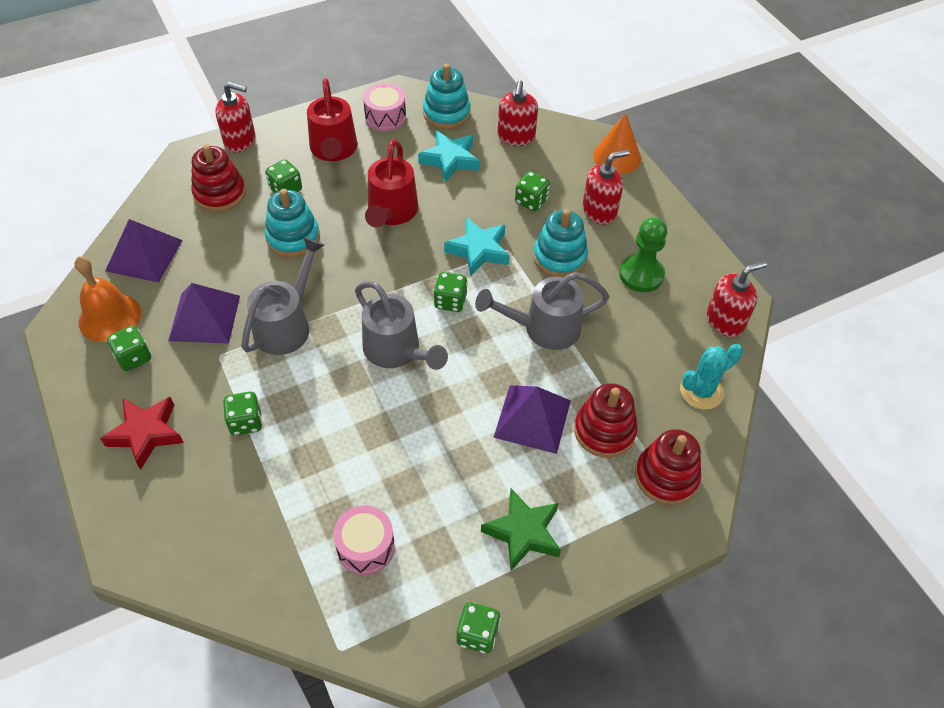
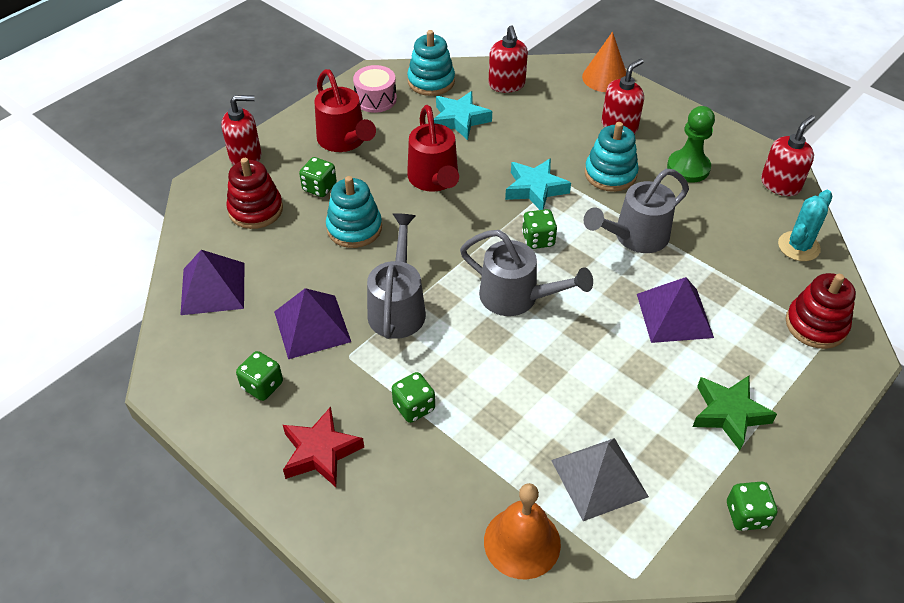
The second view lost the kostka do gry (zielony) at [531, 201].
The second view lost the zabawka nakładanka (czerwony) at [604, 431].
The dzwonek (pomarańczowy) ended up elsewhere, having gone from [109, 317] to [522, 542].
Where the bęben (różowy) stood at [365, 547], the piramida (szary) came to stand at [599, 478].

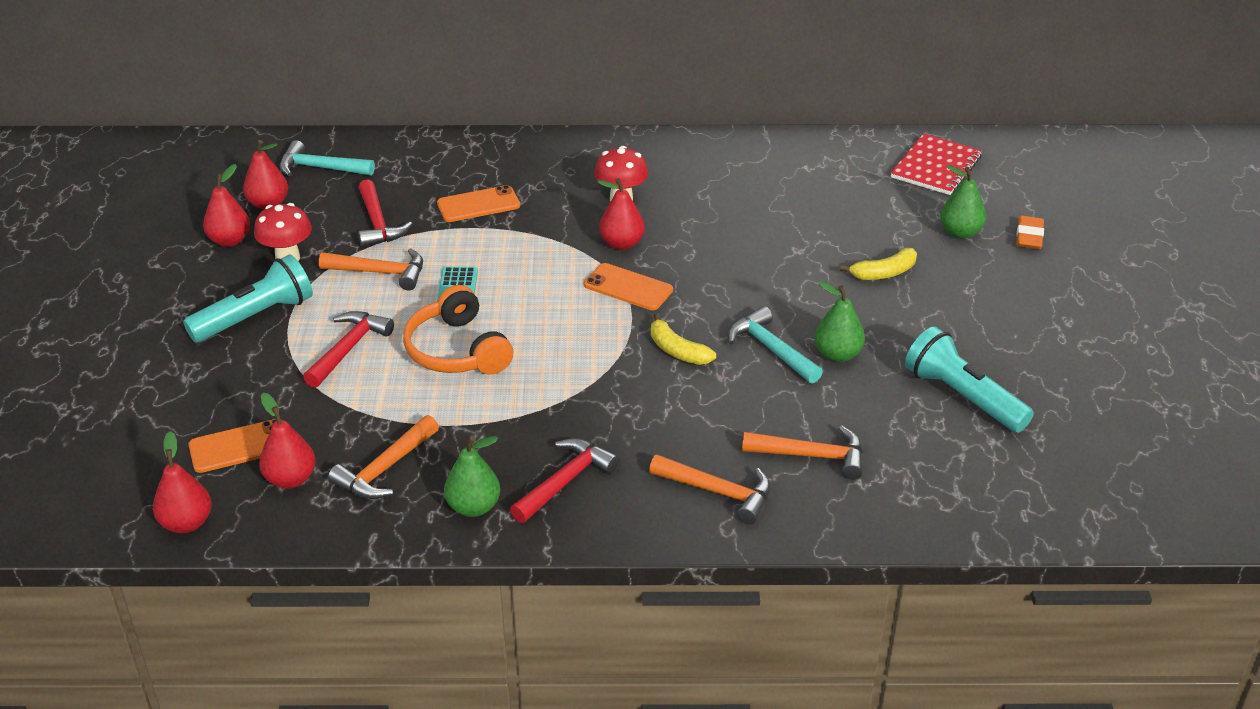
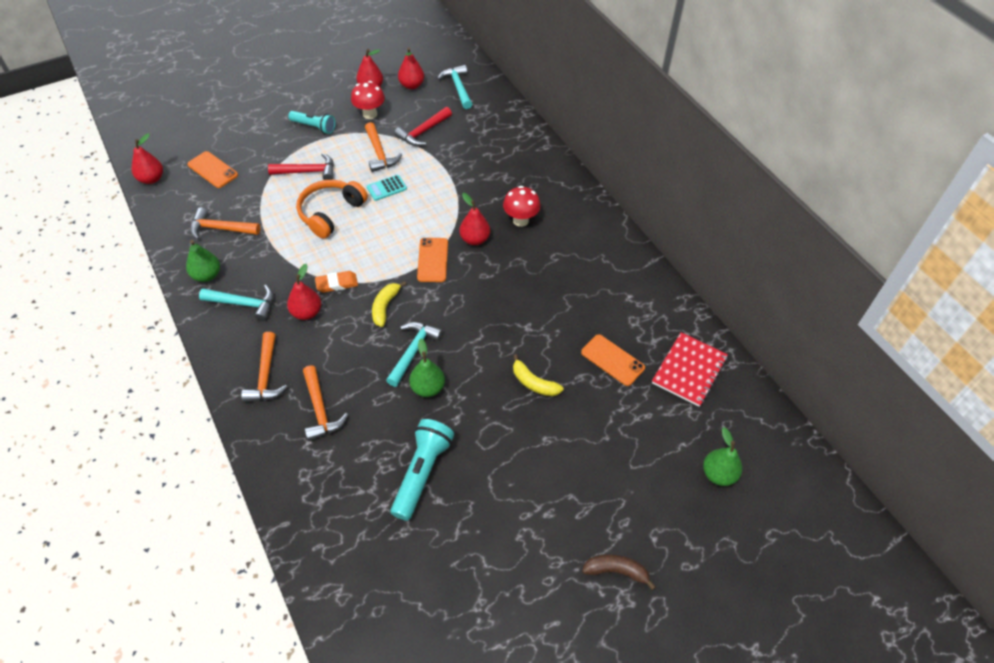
The second view gained the banan (brązowy) at [616, 571].
The gruszka (czerwony) ended up elsewhere, having gone from [290, 479] to [307, 312].
The telefon (pomarańczowy) ended up elsewhere, having gone from [478, 204] to [612, 360].
The gruszka (zielony) ended up elsewhere, having gone from [960, 232] to [718, 474].
The gumka do mazania (pomarańczowy) ended up elsewhere, having gone from [1029, 236] to [337, 283].
What was the młotek (czerwony) at [565, 481] turned into the młotek (turkusowy) at [244, 304].
The zeszyt (czerwony) at [936, 167] ended up facing another way, 60 degrees counterclockwise from before.
The size of the latarka (turkusowy) at [255, 317] changed by a factor of 0.66.

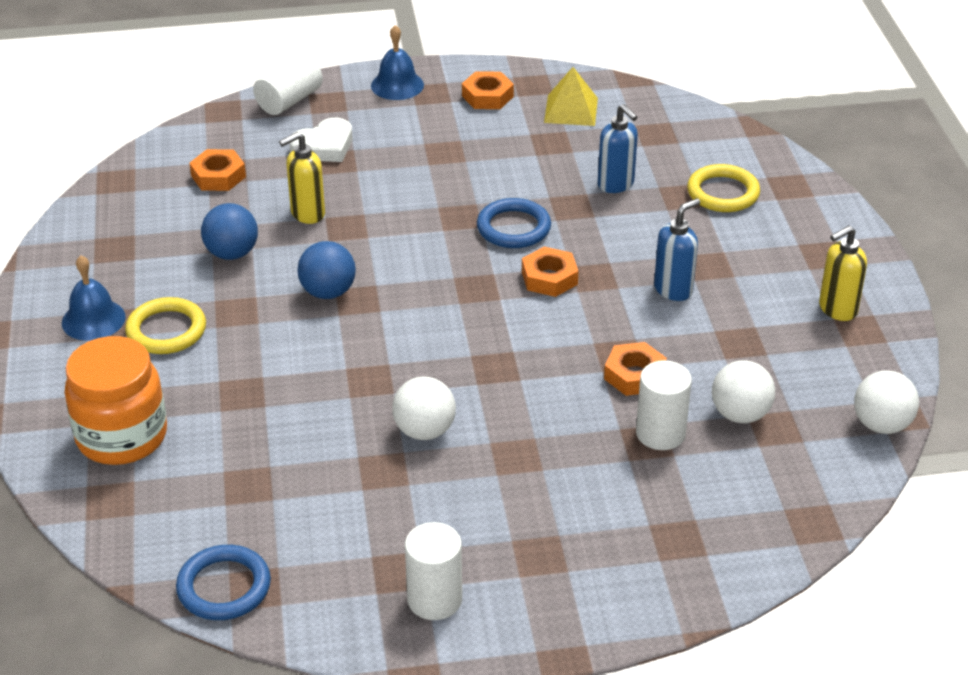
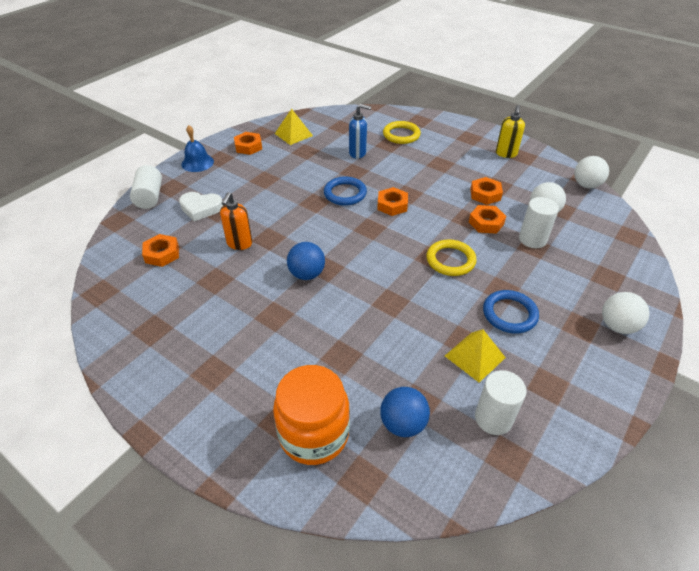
The second view lost the dzwonek (niebieski) at [93, 319].
The second view lost the dozownik mydła (niebieski) at [673, 289].
The second view gained the piramida (żółty) at [474, 356].
The second view gained the nakrętka (pomarańczowy) at [485, 194].
The pierścień (żółty) ended up elsewhere, having gone from [166, 330] to [450, 260].
The pierścień (niebieski) ended up elsewhere, having gone from [224, 587] to [509, 314].
The piłka (niebieski) ended up elsewhere, having gone from [232, 253] to [403, 424].
The piłka (biały) ended up elsewhere, having gone from [424, 431] to [617, 326].
The walec (biały) ended up elsewhere, having gone from [434, 599] to [493, 418].
What was the dozownik mydła (żółty) at [307, 214] turned into the dozownik mydła (pomarańczowy) at [239, 244].
The serce (biały) at [324, 147] ended up facing another way, 90 degrees clockwise from before.

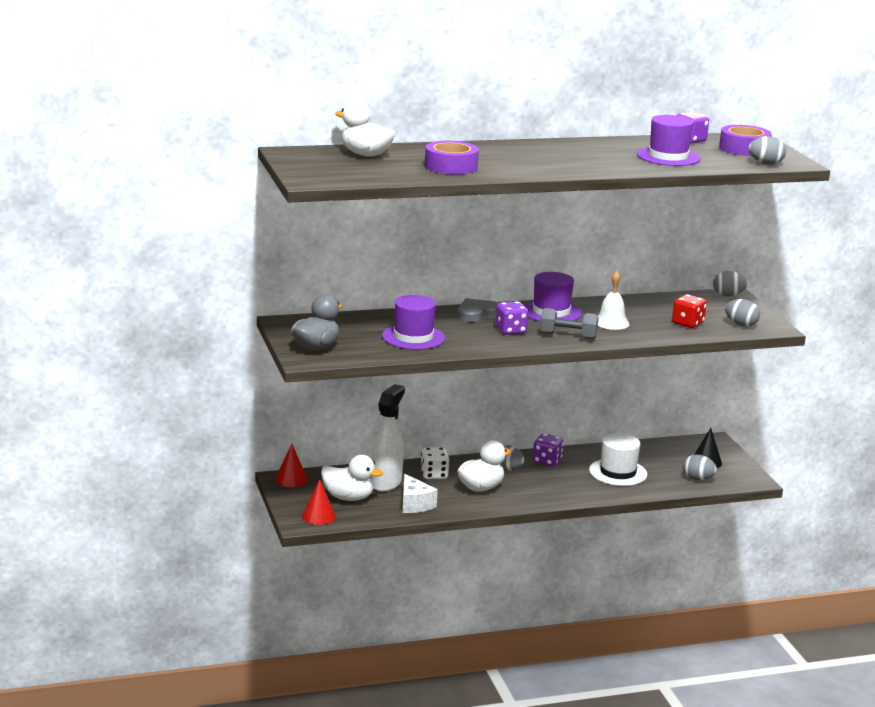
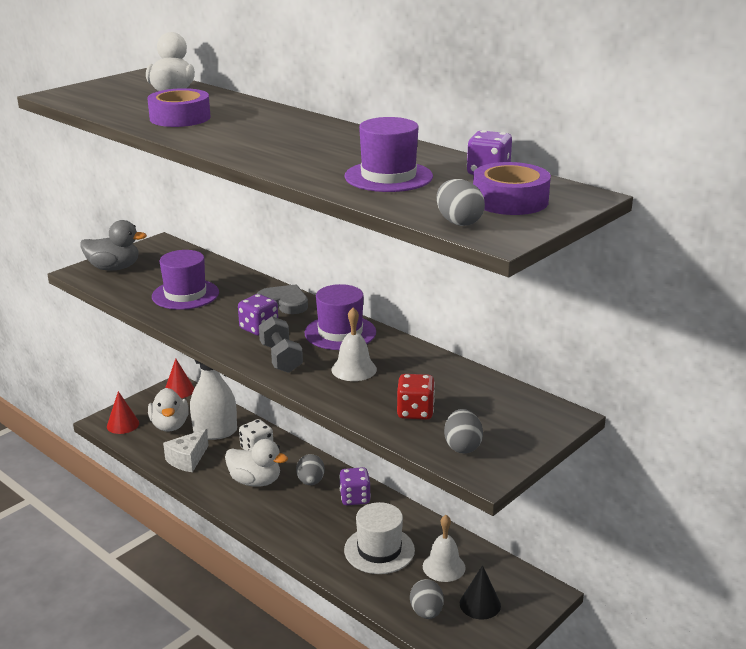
The second view lost the jajko (szary) at [728, 295].
The second view gained the dzwonek (biały) at [444, 567].

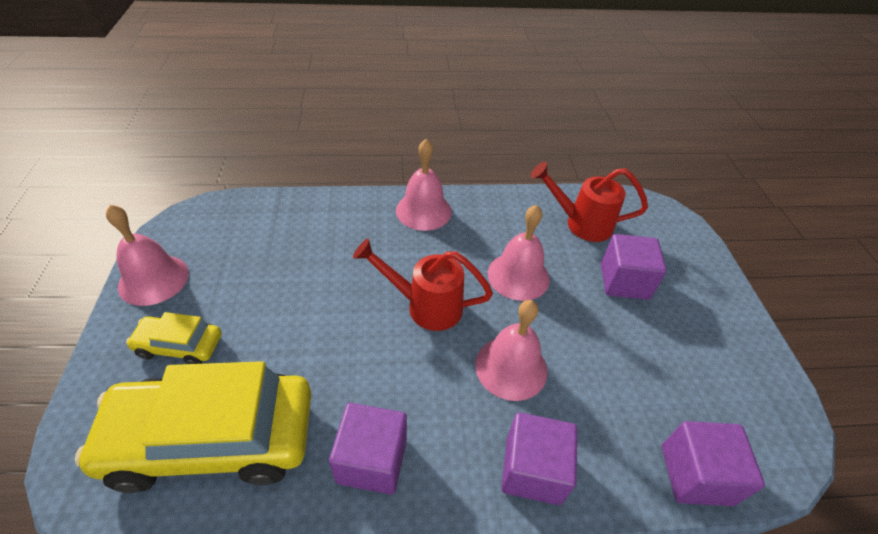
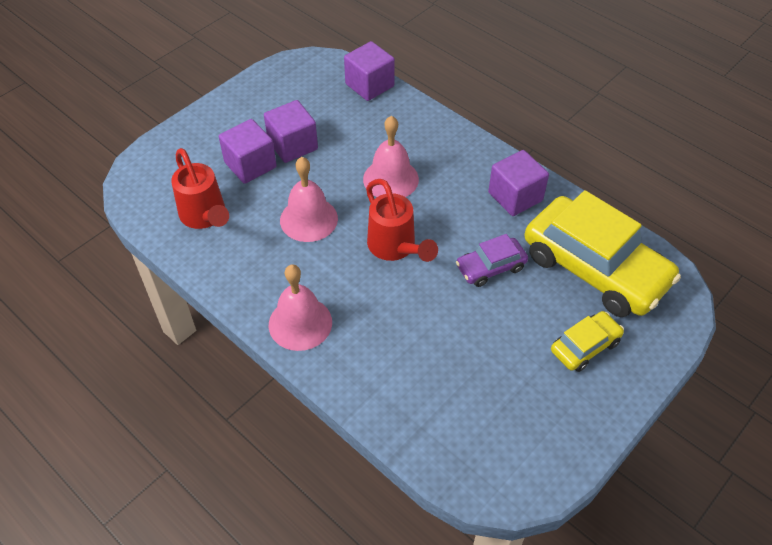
The second view lost the dzwonek (różowy) at [153, 279].
The second view gained the samochód (fioletowy) at [490, 267].
The sześcian (fioletowy) ended up elsewhere, having gone from [533, 470] to [292, 145].
The samochód (żółty) at [179, 346] ended up facing another way, 90 degrees counterclockwise from before.

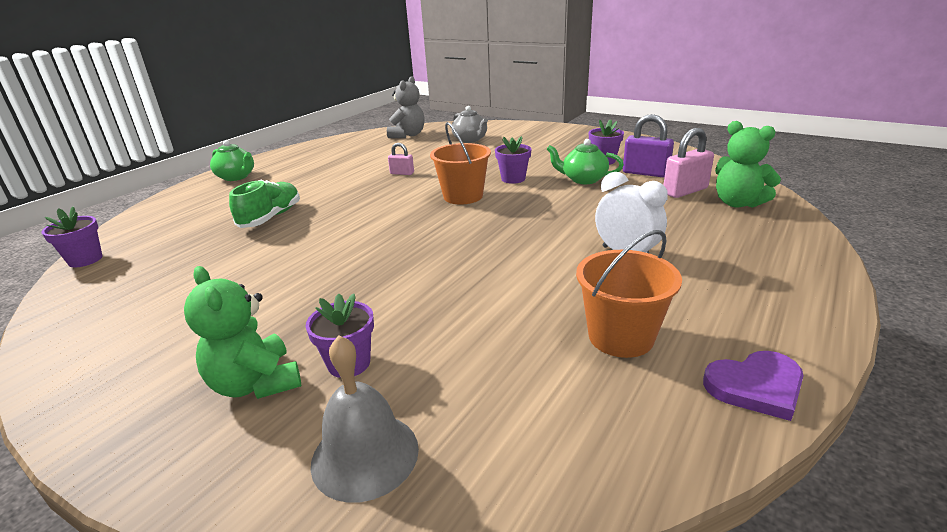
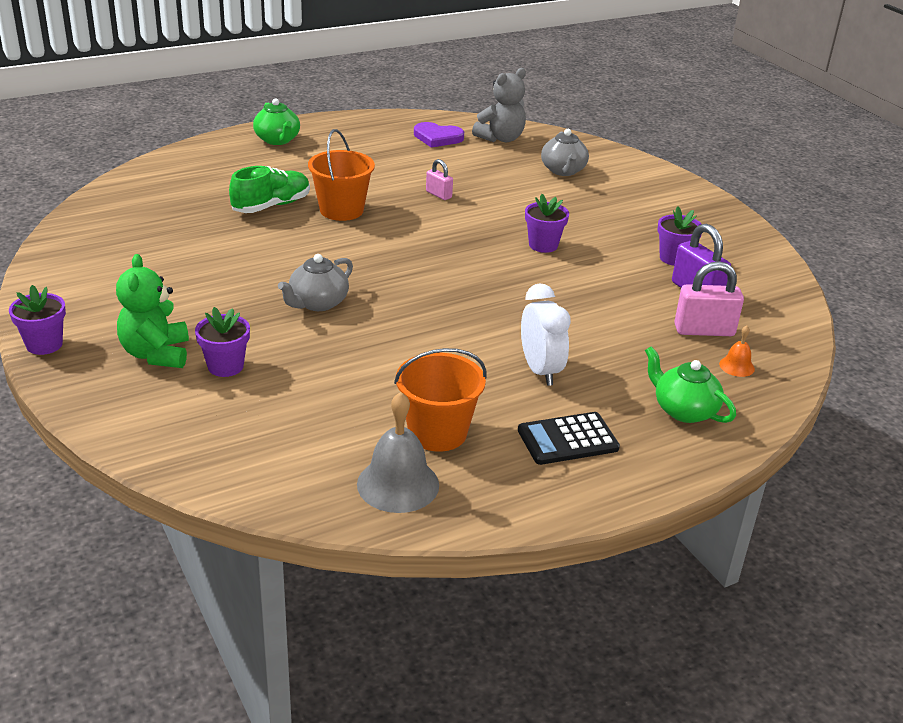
The second view gained the imbryk (szary) at [317, 303].
The second view gained the kalkulator (czarny) at [567, 439].
The doniczka (fioletowy) ended up elsewhere, having gone from [85, 260] to [44, 344].
The dzwonek (szary) ended up elsewhere, having gone from [365, 455] to [398, 484].
The wiadro (pomarańczowy) ended up elsewhere, having gone from [463, 196] to [341, 210].
The imbryk (zielony) ended up elsewhere, having gone from [583, 179] to [683, 410].
The serce (fioletowy) ended up elsewhere, having gone from [755, 386] to [437, 137].
Where the miś (zielony) stood at [737, 203], the dzwonek (pomarańczowy) came to stand at [736, 366].

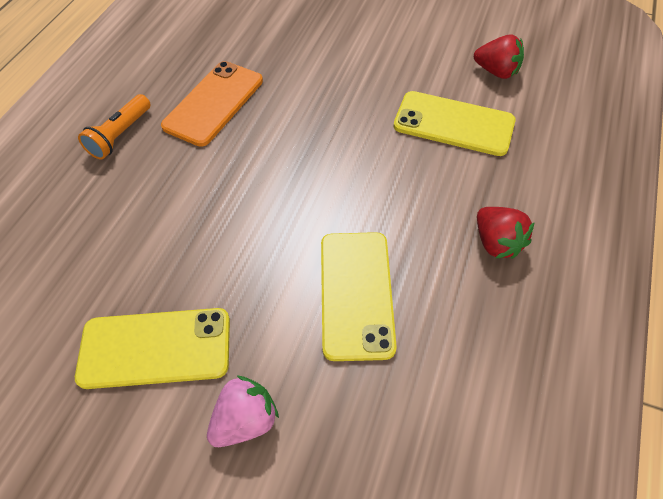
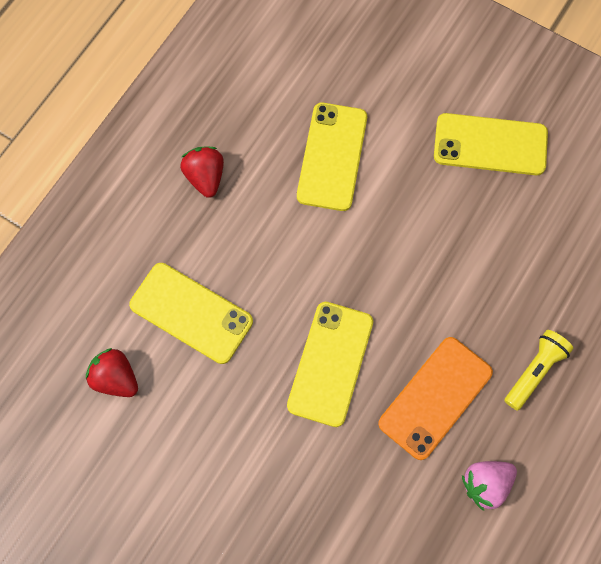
The second view gained the telefon (żółty) at [330, 363].
The truskawka (różowy) ended up elsewhere, having gone from [246, 420] to [485, 484].
What was the latarka (pomarańczowy) at [120, 135] turned into the latarka (żółty) at [534, 371].

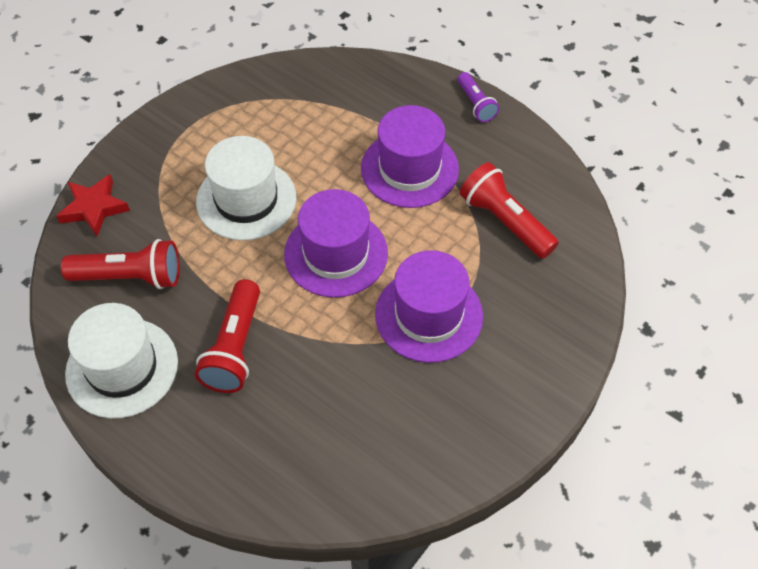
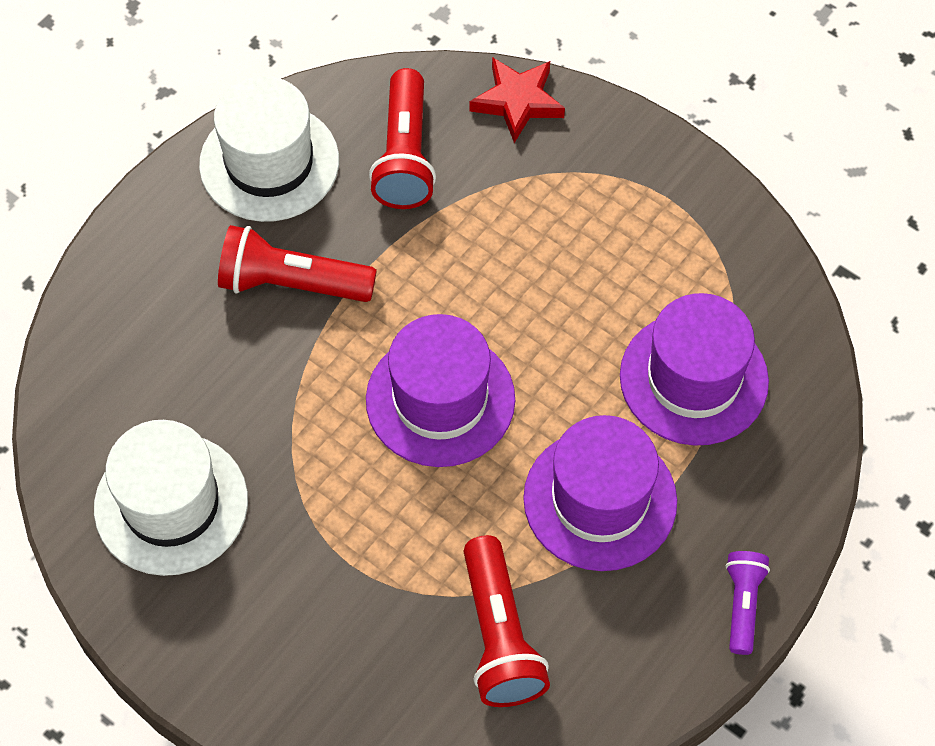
The kapelusz (biały) ended up elsewhere, having gone from [246, 199] to [171, 504].
The kapelusz (fioletowy) ended up elsewhere, having gone from [429, 315] to [693, 378].
The latarka (fioletowy) at [476, 104] ended up facing another way, 120 degrees clockwise from before.
The latarka (czerwony) at [505, 221] ended up facing another way, 120 degrees clockwise from before.

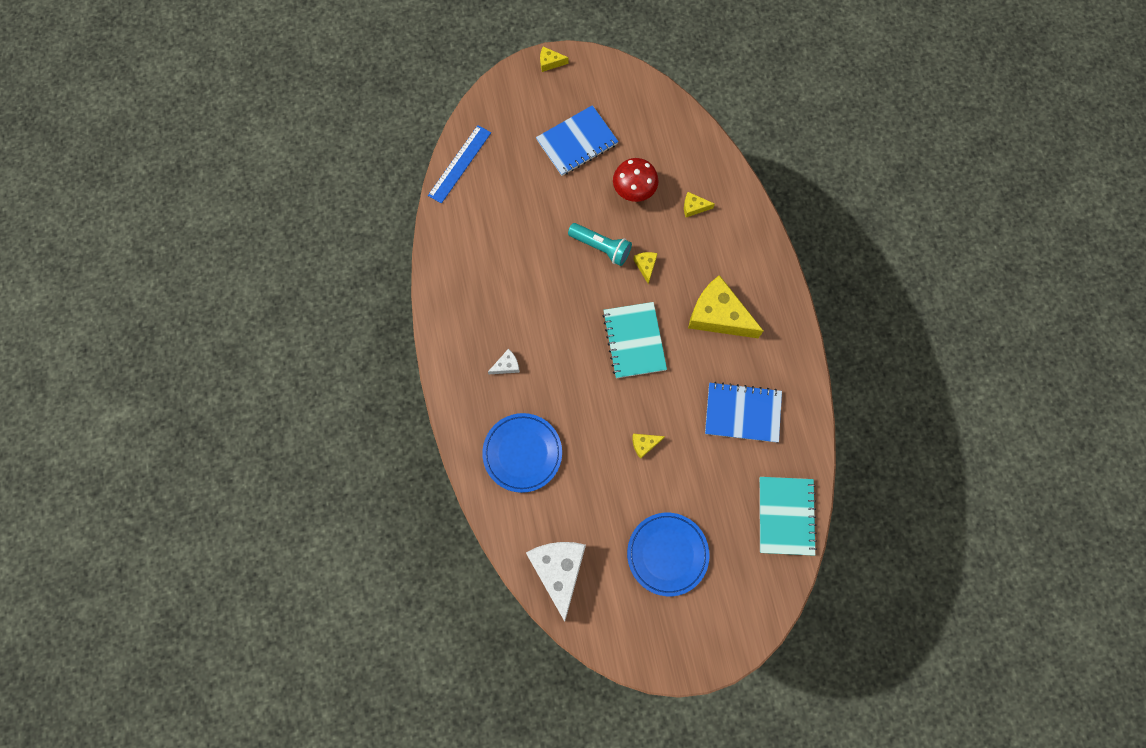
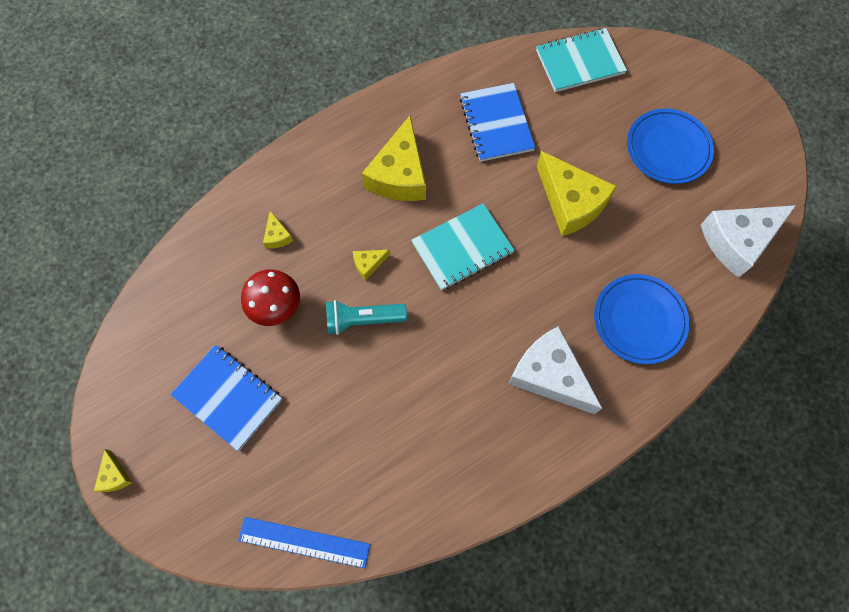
The latarka (turkusowy) at [601, 247] ended up facing another way, 105 degrees counterclockwise from before.
The size of the ser (biały) at [506, 365] changed by a factor of 2.30.
The size of the ser (żółty) at [644, 444] changed by a factor of 2.30.

